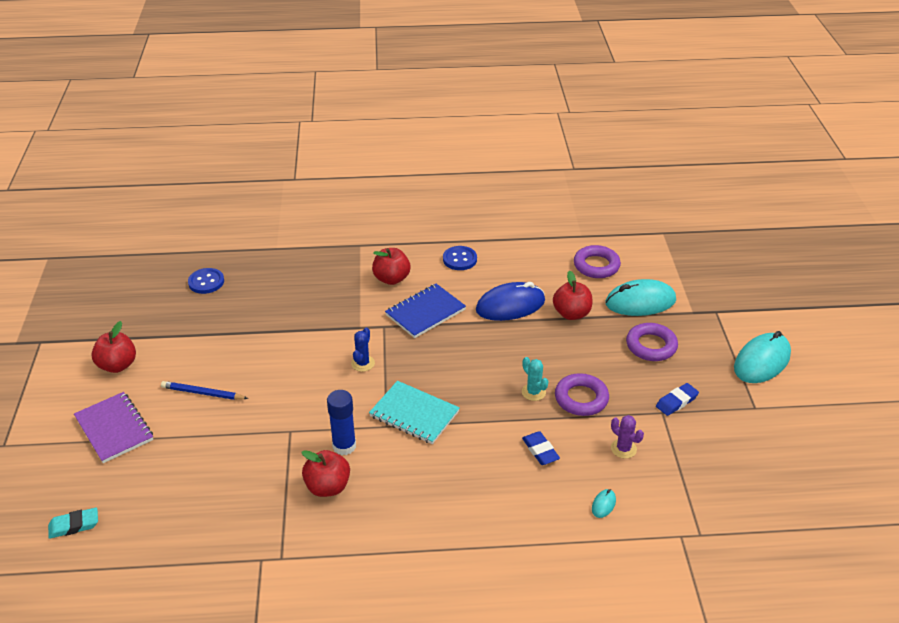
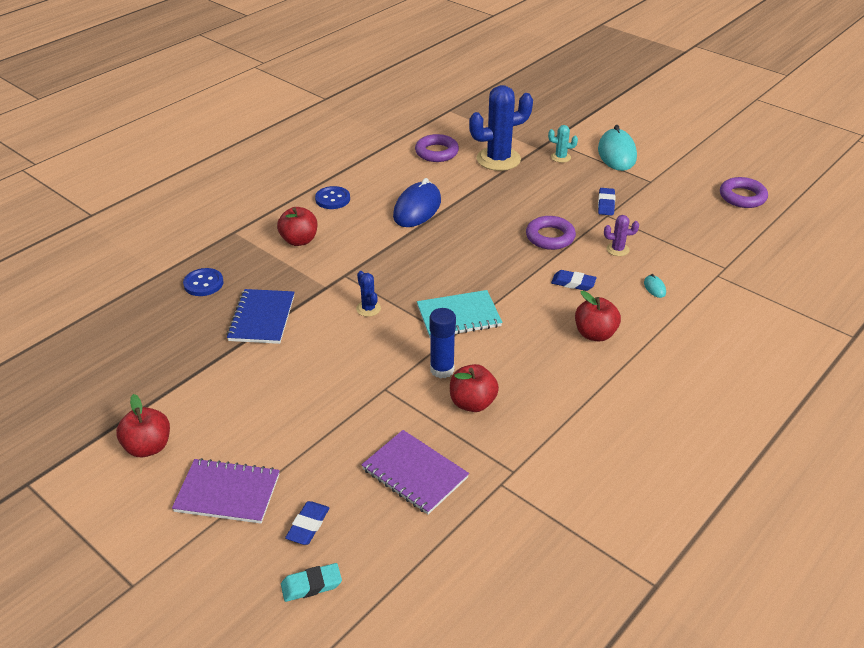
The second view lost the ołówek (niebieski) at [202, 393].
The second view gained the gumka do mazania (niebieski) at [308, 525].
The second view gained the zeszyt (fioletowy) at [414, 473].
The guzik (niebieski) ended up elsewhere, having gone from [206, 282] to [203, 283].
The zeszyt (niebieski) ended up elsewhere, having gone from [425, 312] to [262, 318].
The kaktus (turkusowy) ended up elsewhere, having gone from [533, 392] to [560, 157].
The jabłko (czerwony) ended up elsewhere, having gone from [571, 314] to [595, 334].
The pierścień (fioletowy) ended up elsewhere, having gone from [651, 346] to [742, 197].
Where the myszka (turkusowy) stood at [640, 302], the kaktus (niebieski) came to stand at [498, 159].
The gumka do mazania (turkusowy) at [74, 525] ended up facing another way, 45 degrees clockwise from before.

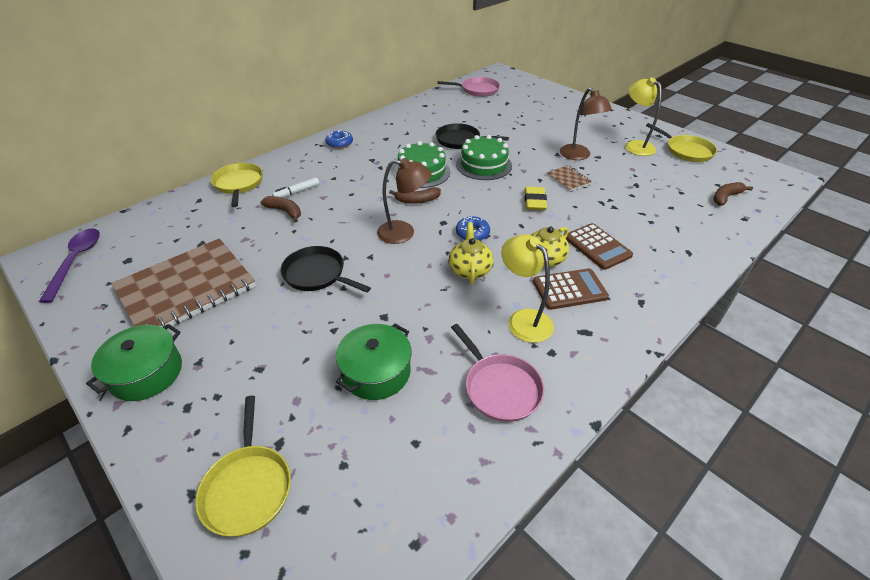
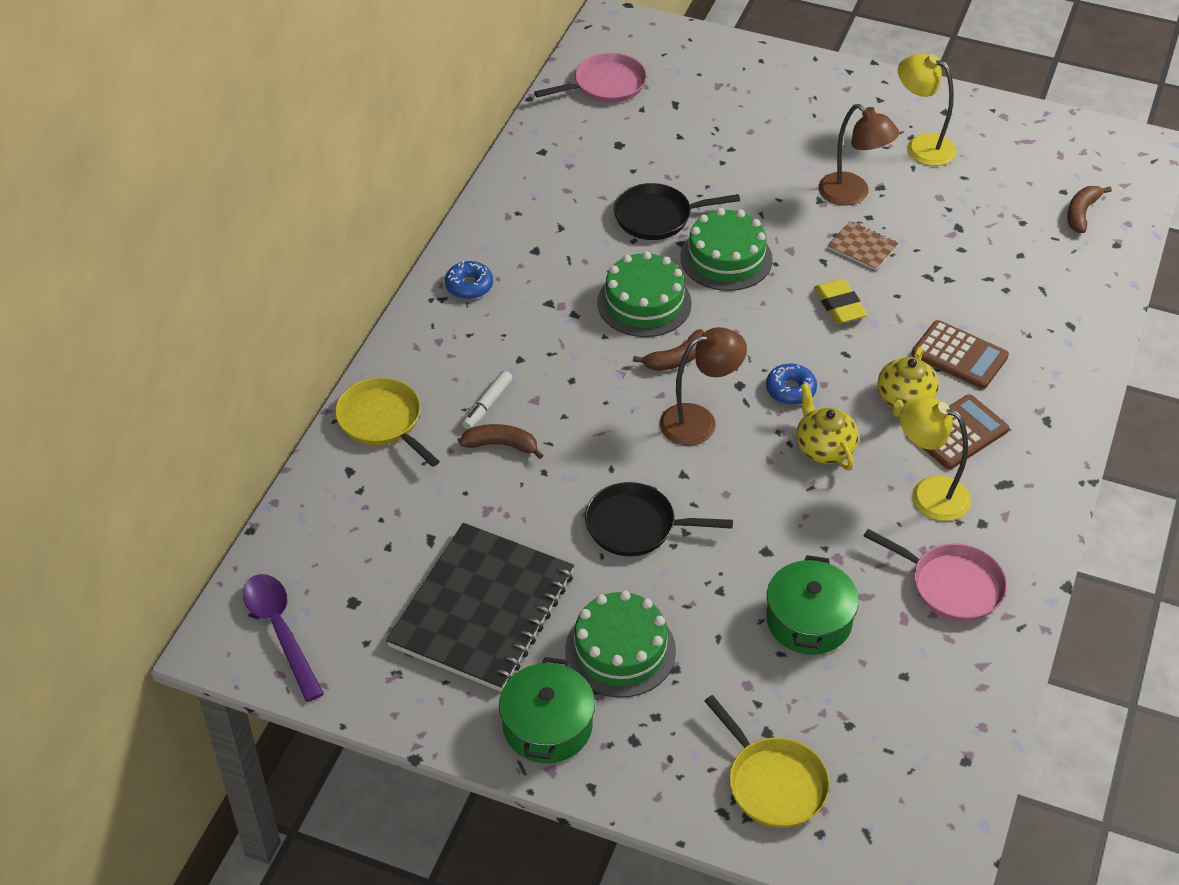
The second view lost the patelnia (żółty) at [686, 151].
The second view gained the tort (zielony) at [620, 650].
What was the zeszyt (brązowy) at [186, 289] turned into the zeszyt (czarny) at [482, 610].

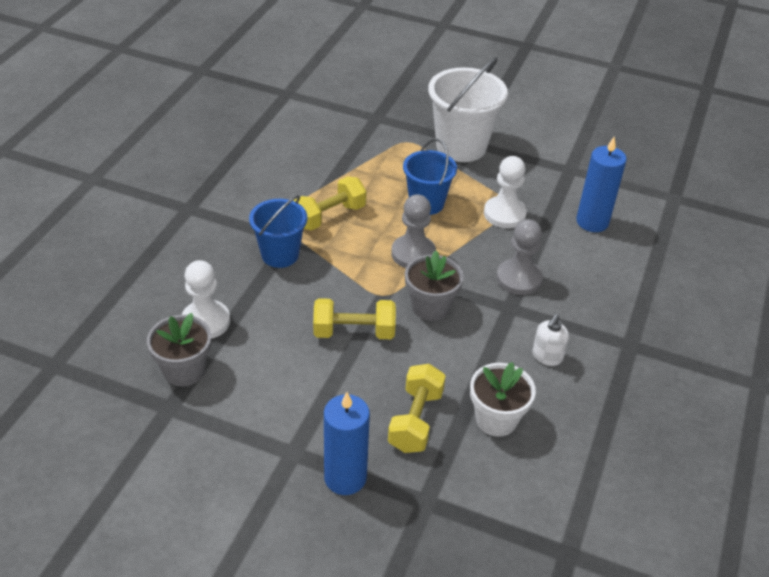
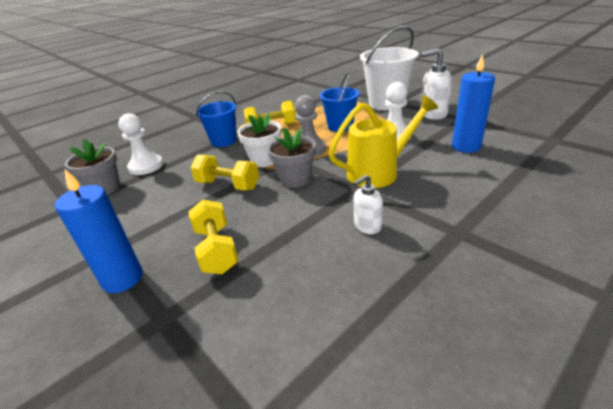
The second view gained the dozownik mydła (biały) at [433, 114].
The doniczka (biały) ended up elsewhere, having gone from [496, 419] to [264, 160].
Where the pionek (szary) stood at [518, 278], the konewka (żółty) came to stand at [379, 172].
The hantel (żółty) at [415, 420] ended up facing another way, 60 degrees counterclockwise from before.

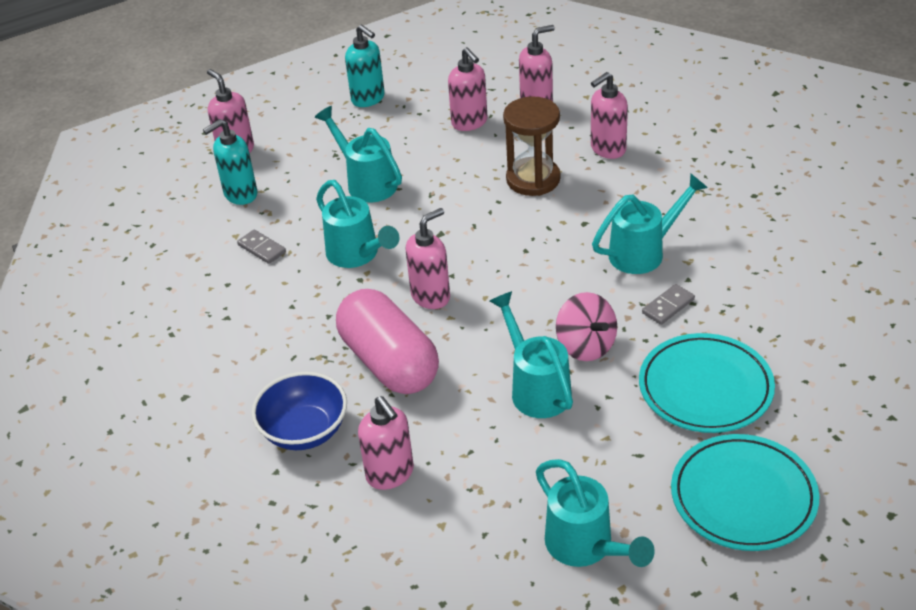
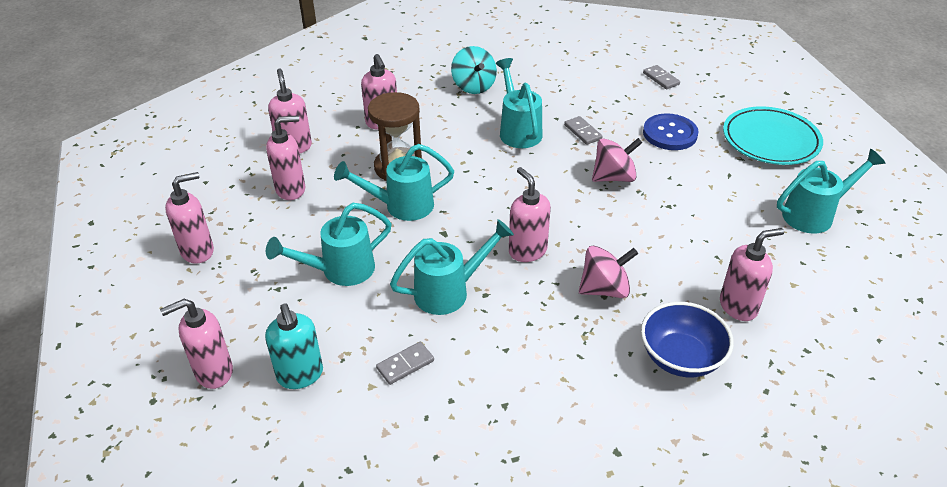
The second view gained the bączek (turkusowy) at [473, 86].
The second view gained the kostka domina (szary) at [661, 79].
The konewka (turkusowy) ended up elsewhere, having gone from [536, 388] to [401, 206].
Where the kapsułka (różowy) stood at [389, 362], the bączek (różowy) came to stand at [604, 289].
Where the talerz (turkusowy) stood at [705, 388], the guzik (niebieski) came to stand at [670, 134].
What was the dozownik mydła (turkusowy) at [368, 99] turned into the dozownik mydła (różowy) at [198, 251].

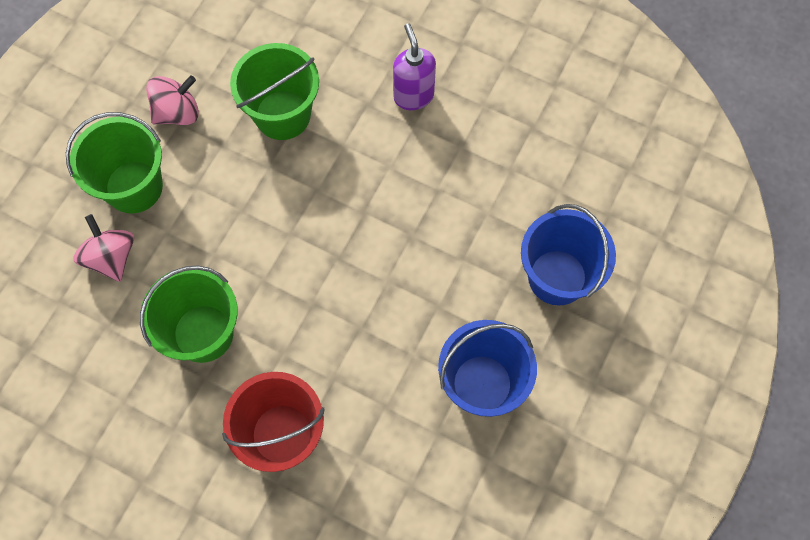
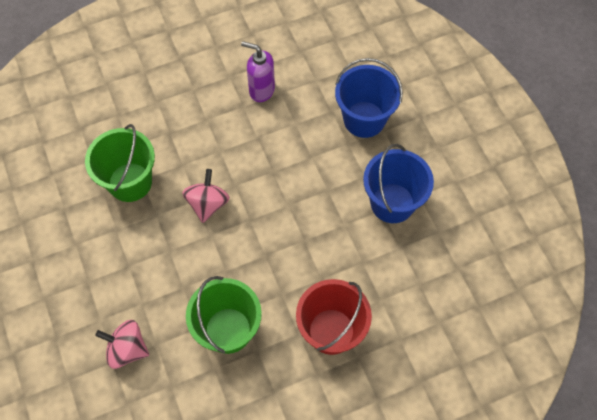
The second view lost the wiadro (zielony) at [134, 187].
The bączek (różowy) ended up elsewhere, having gone from [177, 112] to [207, 204].
The dozownik mydła (fioletowy) ended up elsewhere, having gone from [413, 96] to [261, 90].

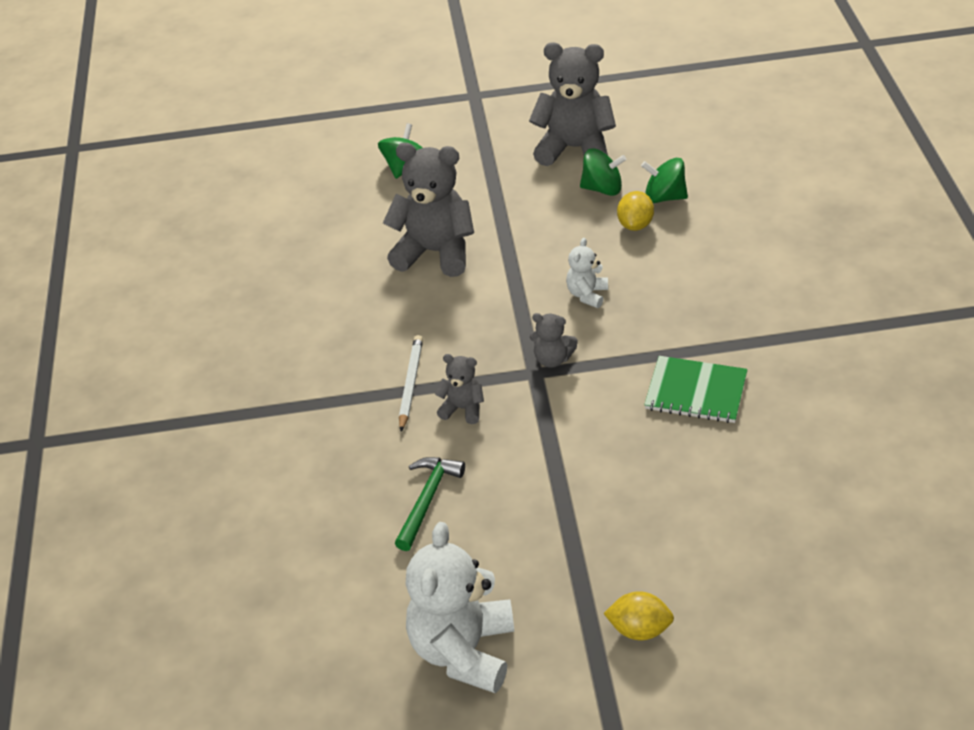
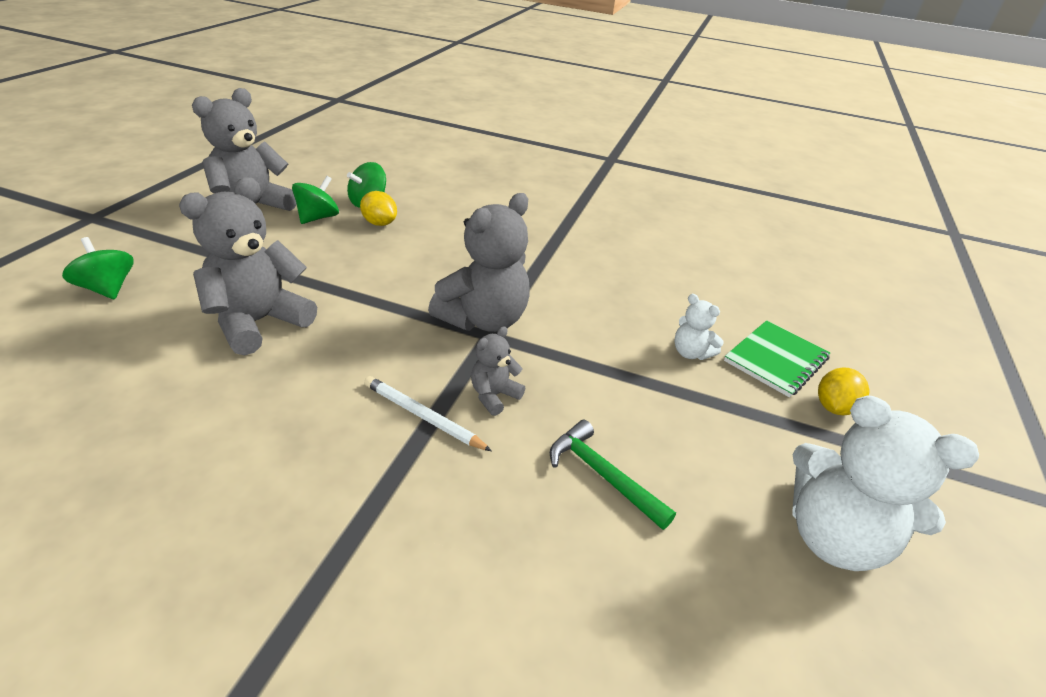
The miś (biały) ended up elsewhere, having gone from [587, 295] to [690, 353].
The zeszyt (zielony) ended up elsewhere, having gone from [696, 392] to [776, 360].
The size of the miś (szary) at [552, 359] changed by a factor of 2.04.

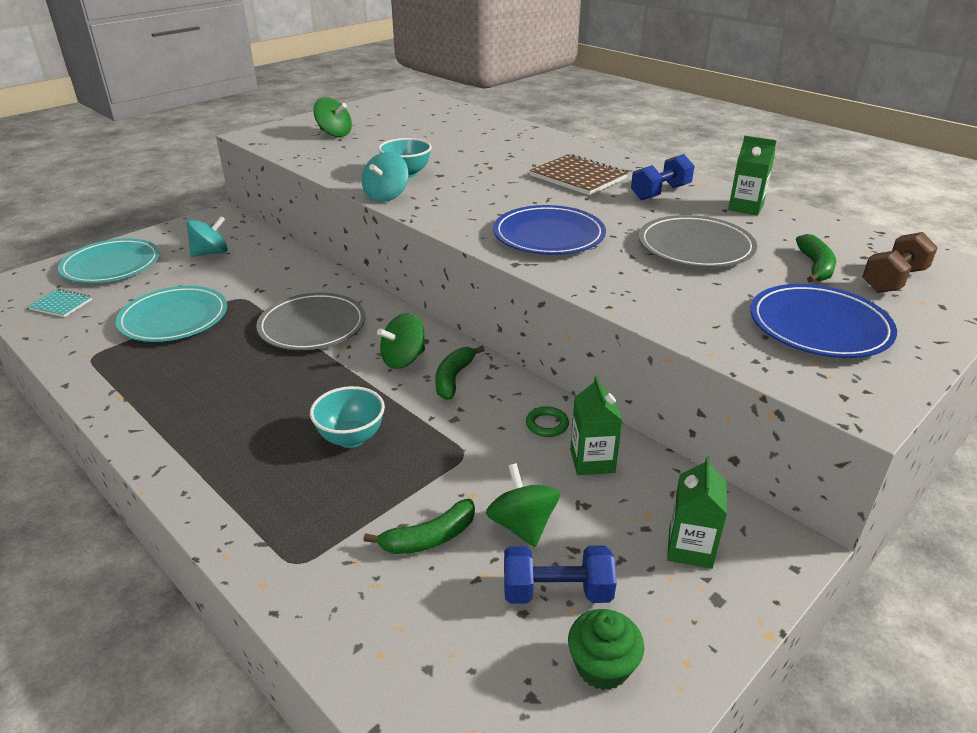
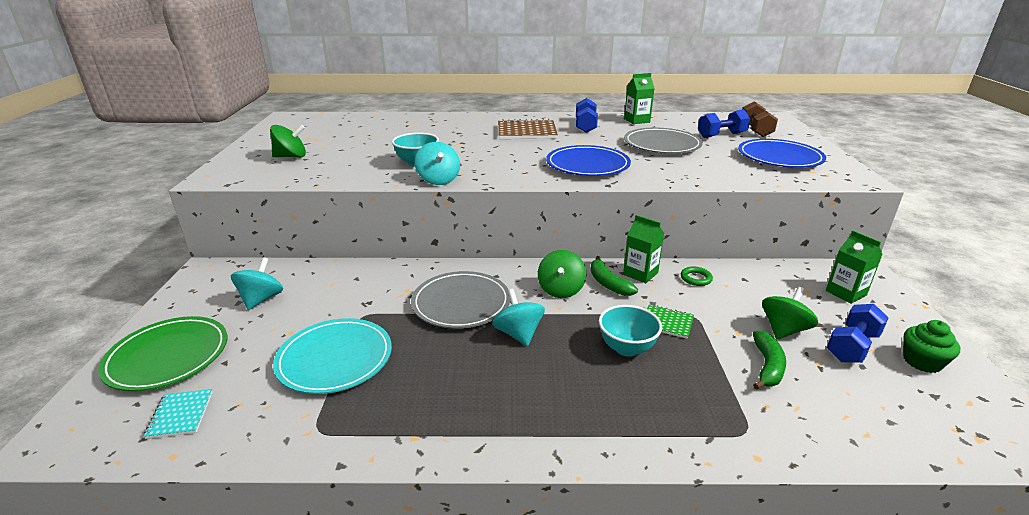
The second view gained the bączek (turkusowy) at [518, 334].
The second view gained the zeszyt (zielony) at [667, 322].
The karton mleka (zielony) ended up elsewhere, having gone from [592, 461] to [640, 274].
Where the banan (zielony) stood at [815, 267], the hantel (niebieski) came to stand at [721, 135].
What was the talerz (turkusowy) at [111, 265] turned into the talerz (zielony) at [168, 357].
The zeszyt (turkusowy) at [61, 304] ended up facing another way, 75 degrees counterclockwise from before.
The bączek (zielony) at [522, 525] ended up facing another way, 105 degrees clockwise from before.

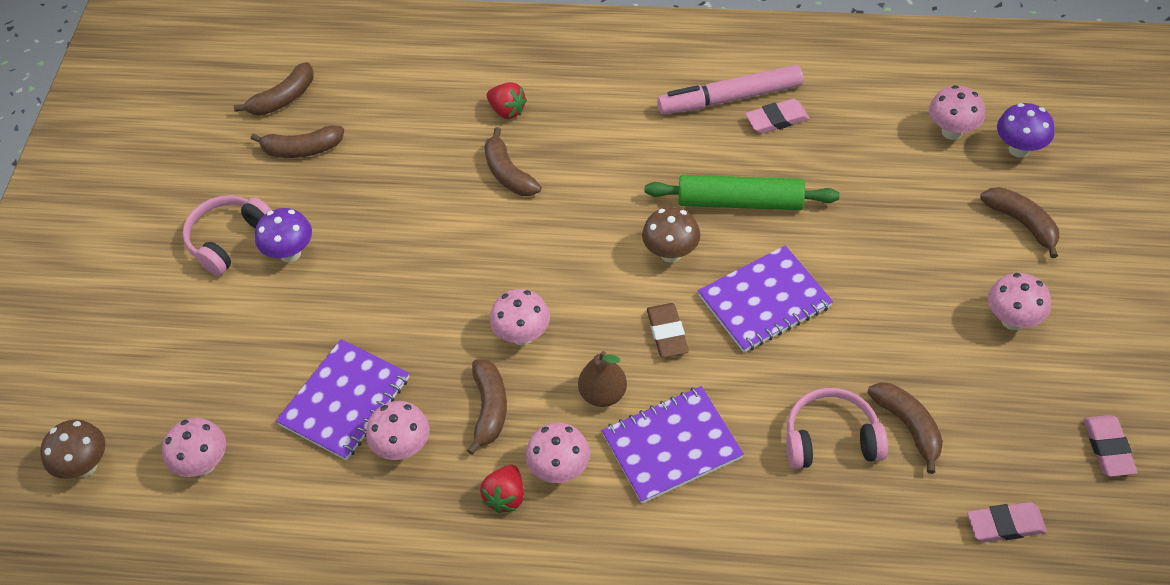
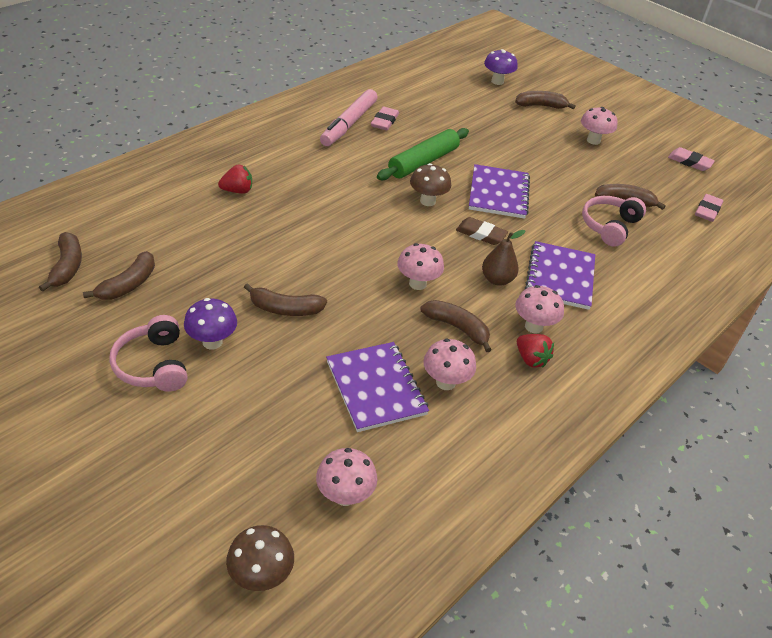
The second view lost the grzyb (różowy) at [952, 132].
The banan (brązowy) ended up elsewhere, having gone from [508, 173] to [285, 309].

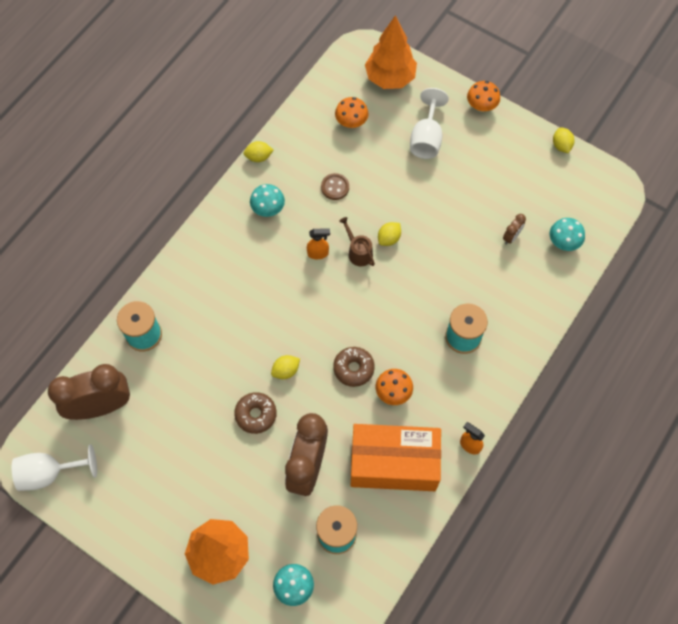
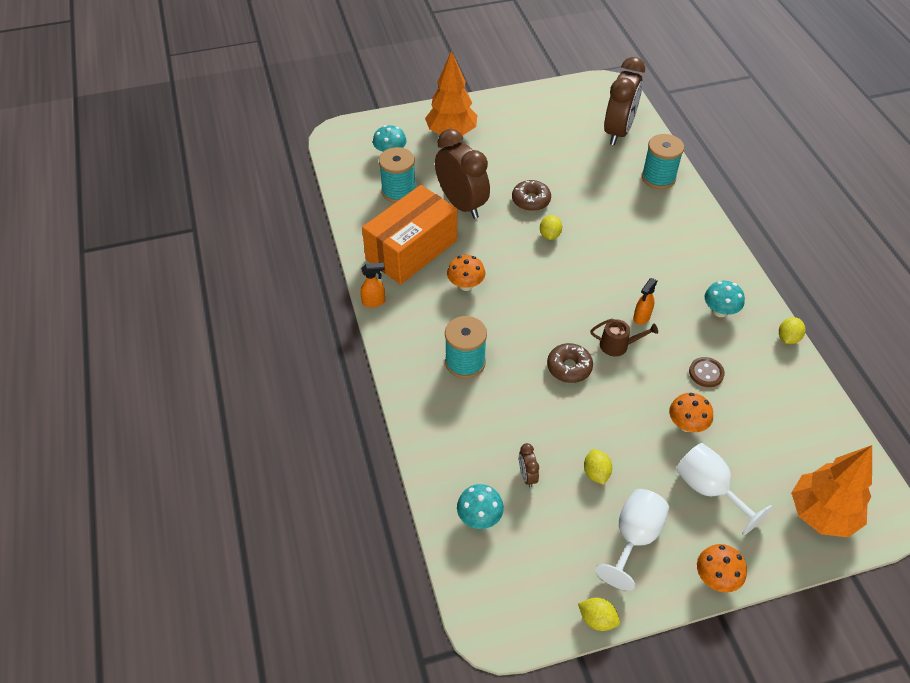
The kielich (biały) ended up elsewhere, having gone from [49, 473] to [634, 537].
The donut (brązowy) ended up elsewhere, having gone from [353, 368] to [569, 367].
The grzyb (pomarańczowy) ended up elsewhere, having gone from [351, 122] to [686, 425].
The cytryna (żółty) ended up elsewhere, having gone from [389, 238] to [596, 473].

